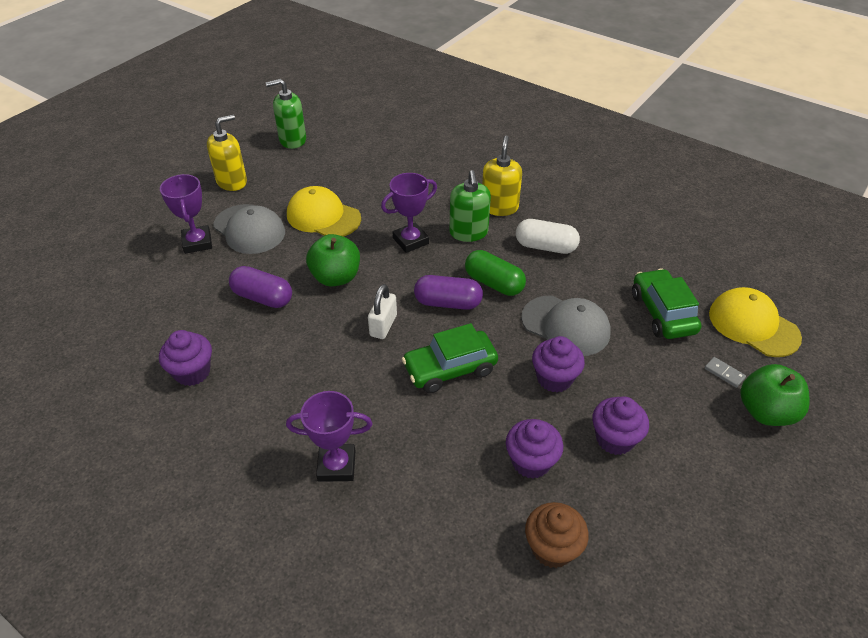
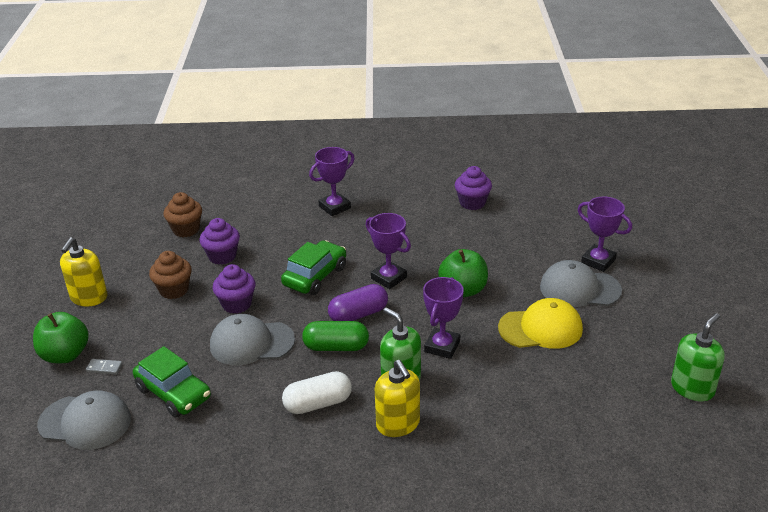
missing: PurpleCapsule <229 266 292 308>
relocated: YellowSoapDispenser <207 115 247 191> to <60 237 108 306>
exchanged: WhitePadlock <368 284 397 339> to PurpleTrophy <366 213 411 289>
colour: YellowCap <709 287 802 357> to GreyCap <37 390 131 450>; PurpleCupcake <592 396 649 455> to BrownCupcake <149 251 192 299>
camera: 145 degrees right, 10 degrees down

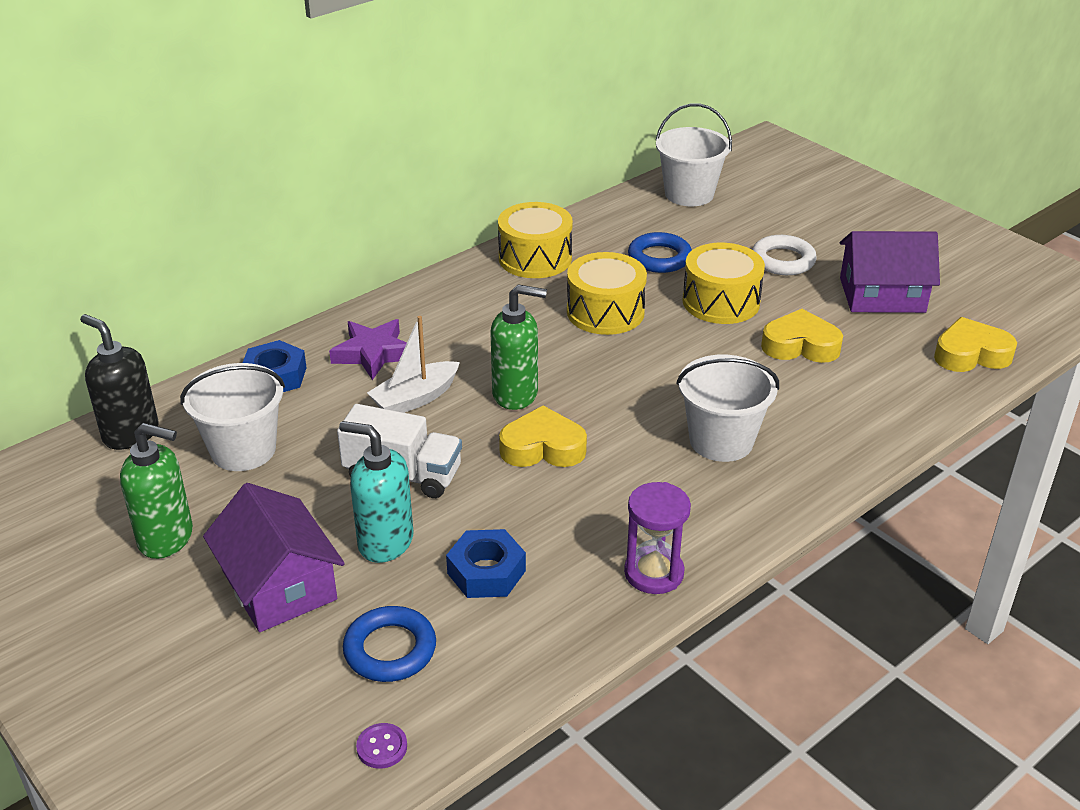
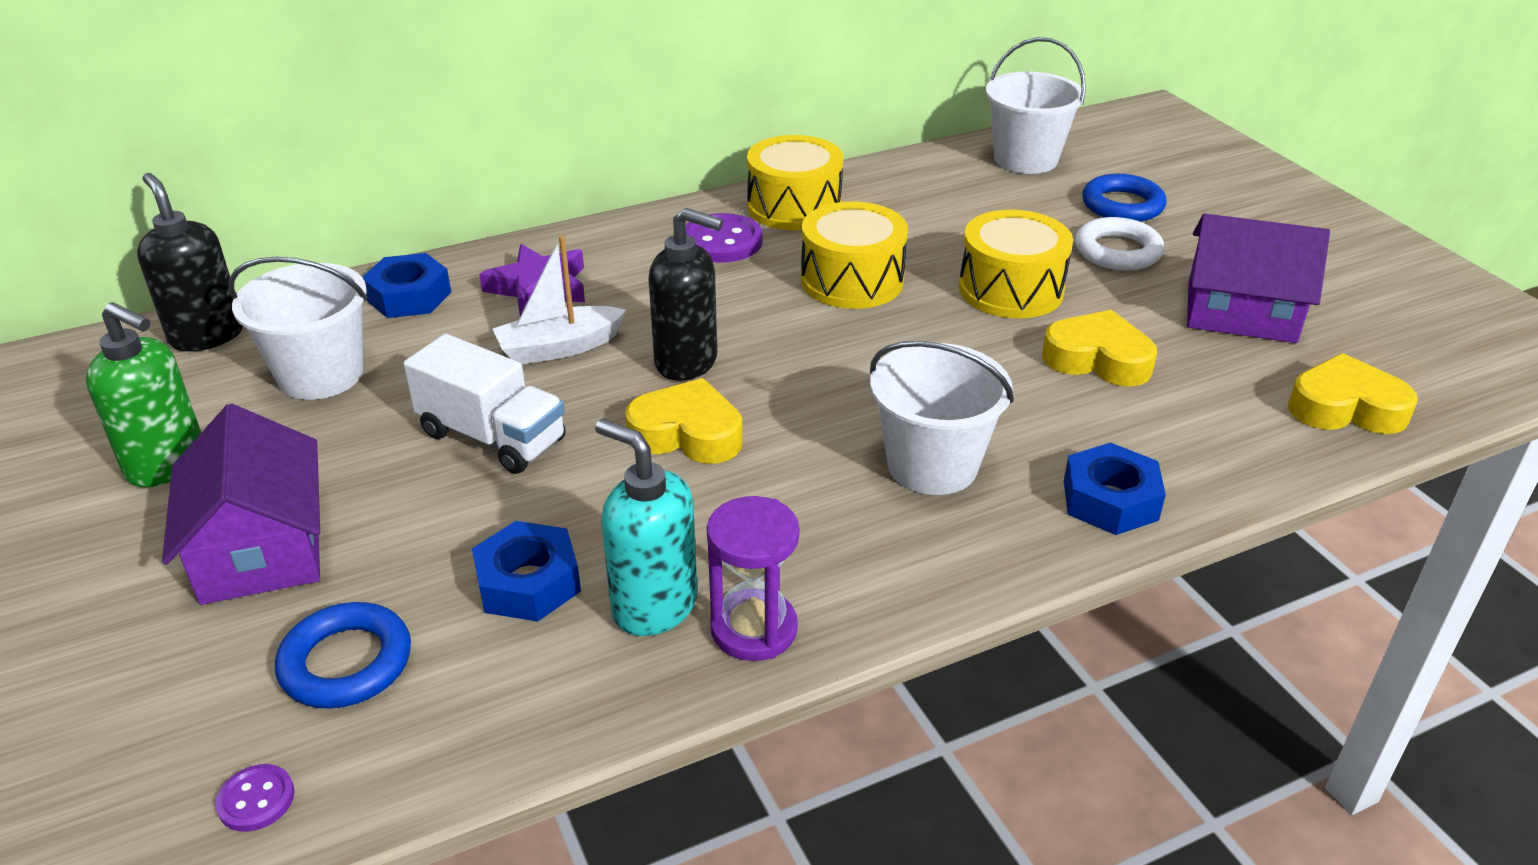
appeared: PurpleButton <685 213 762 263>; BlueNut <1064 442 1166 535>
relocated: BlueRing <628 232 692 273> to <1082 174 1167 222>; TurquoiseSoapDispenser <339 421 413 563> to <595 419 698 636>
colour: GreenSoapDispenser <491 284 547 410> to BlackSoapDispenser <648 208 723 381>
camera: 15 degrees right, 0 degrees up

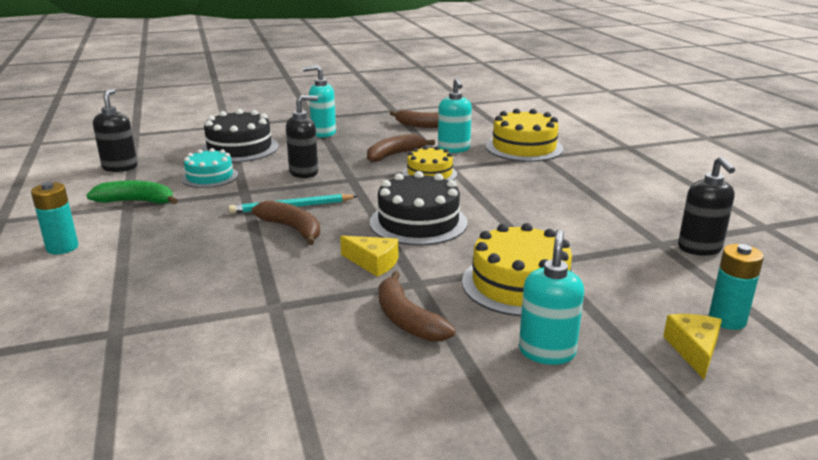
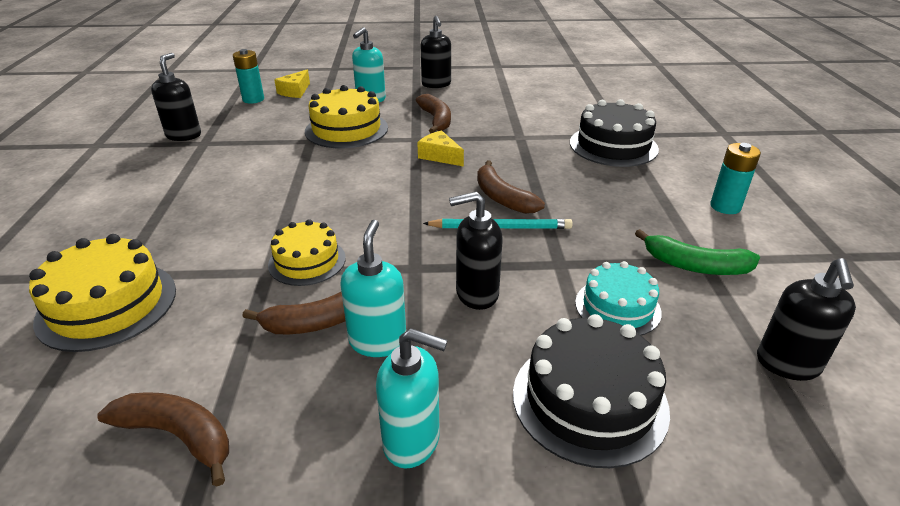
appeared: BlackSoapDispenser <420 16 451 88>
relocated: TurquoiseSoapDispenser <438 78 472 153> to <340 220 406 357>; BlackCake <370 171 468 246> to <570 99 659 167>
camera: 165 degrees left, 10 degrees up

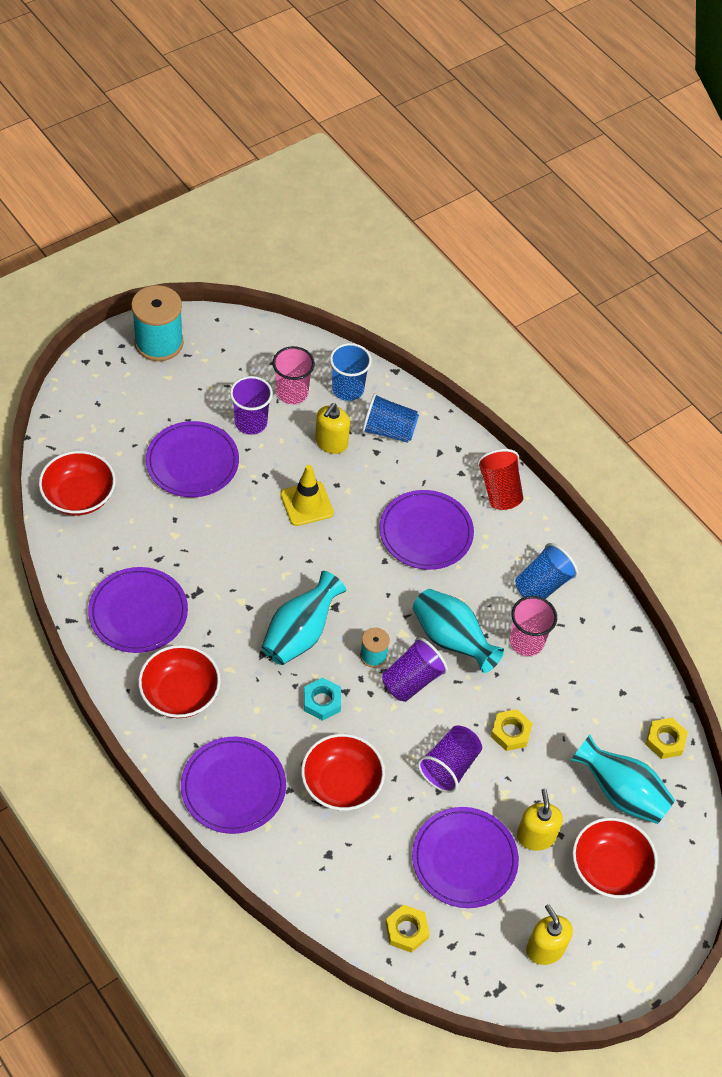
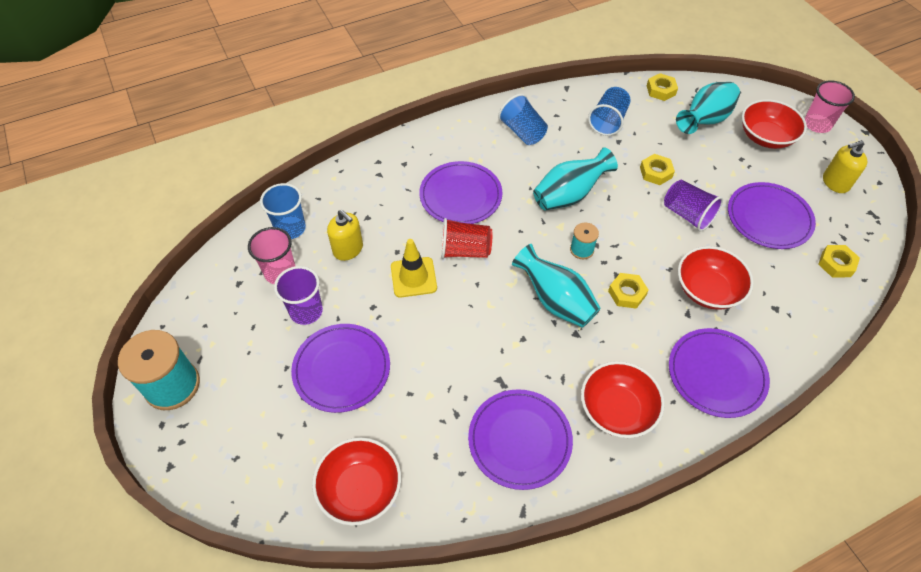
missing: PurpleCup <382 637 448 702>; YellowSoapDispenser <517 789 563 851>
relocated: BlueCup <362 393 419 443> to <588 87 630 136>; RedCup <477 449 524 510> to <441 218 492 259>; PinkCup <510 596 557 656> to <804 80 855 133>
colour: TurquoiseNut <304 678 341 721> to YellowNut <608 273 649 308>
camera: 75 degrees left, 0 degrees up

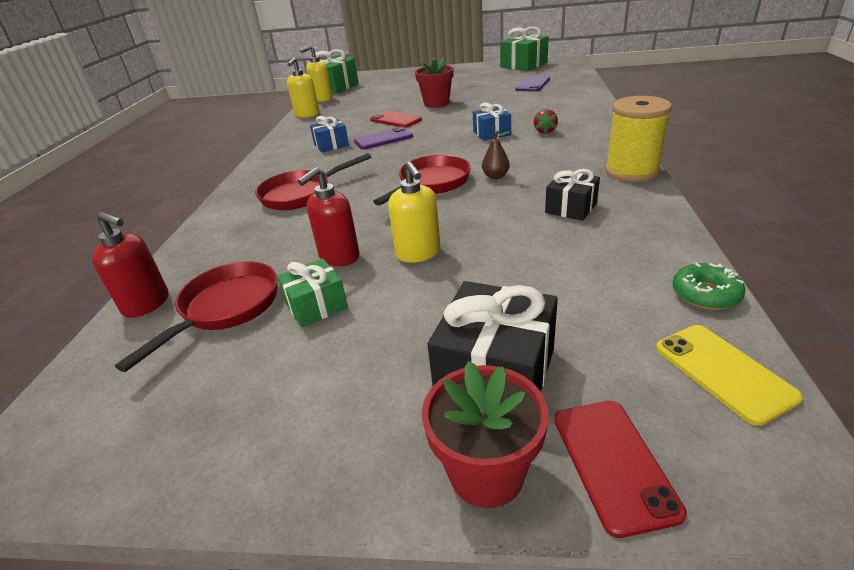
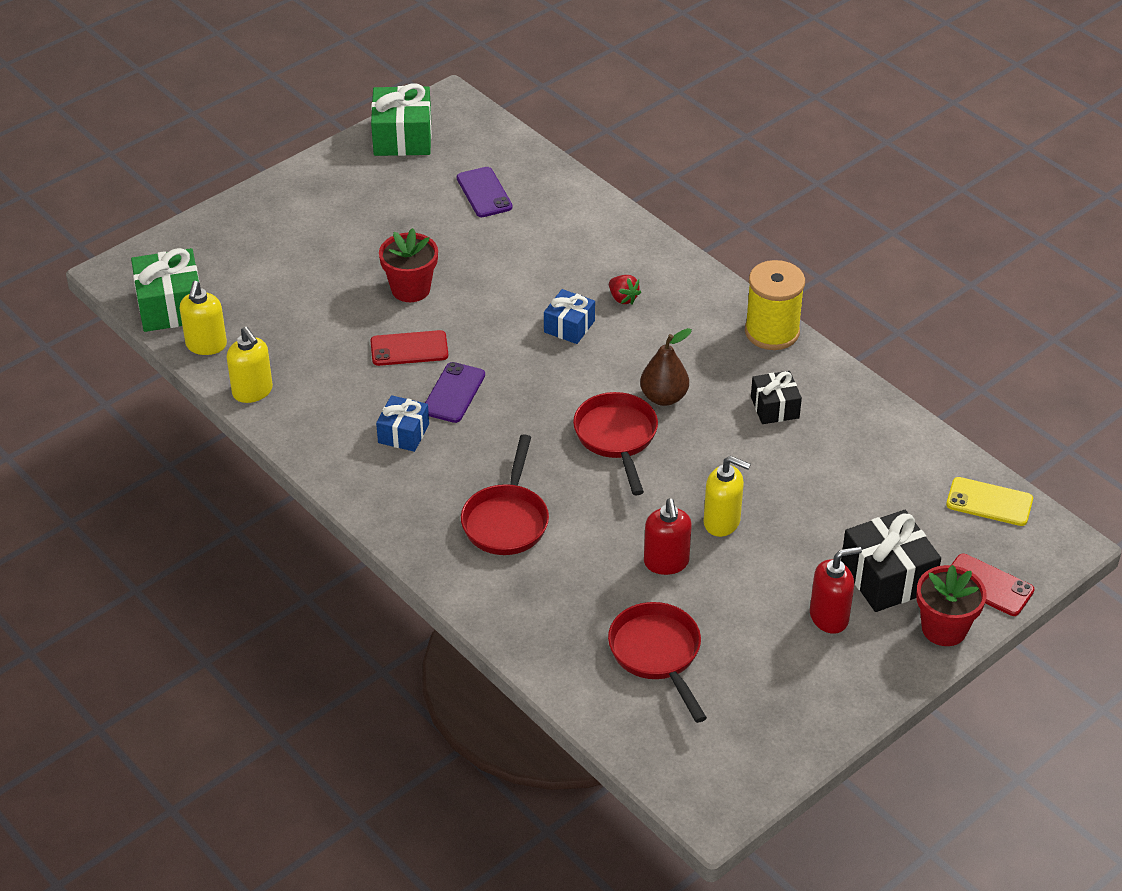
missing: GreenGift <277 259 348 328>; GreenDonut <672 263 745 310>
relocated: RedSoapDispenser <92 212 169 318> to <810 547 862 634>
size: BrownPear <482 131 510 179> = <640 328 692 406> x1.55
camera: 50 degrees left, 10 degrees up

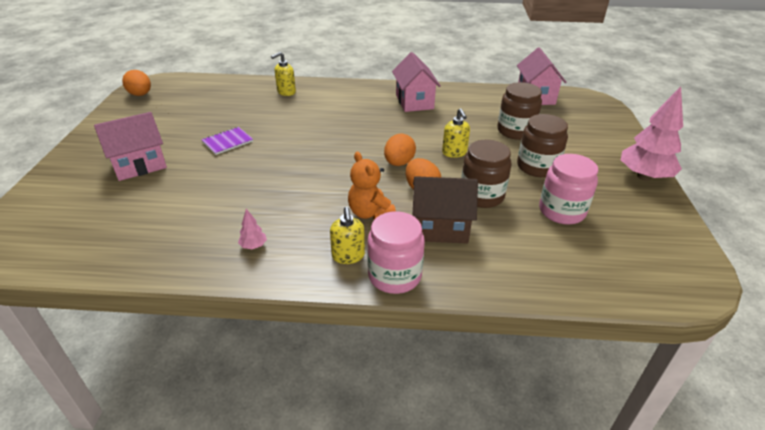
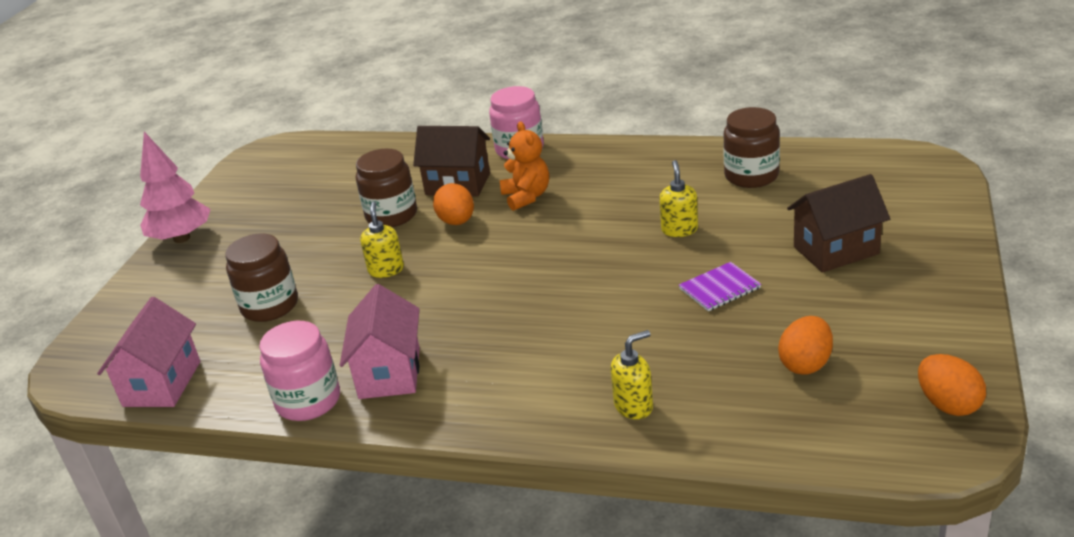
missing: PinkTree <238 209 267 249>
relocated: BrownJar <517 114 568 177> to <723 107 780 188>; OrangeEgg <384 133 416 166> to <778 316 833 375>; PinkJar <539 154 598 225> to <259 321 340 421>; YellowSoapDispenser <330 207 365 264> to <659 160 698 237>
colour: PinkHouse <94 112 167 181> to BrownHouse <787 174 890 273>
camera: 165 degrees left, 5 degrees down

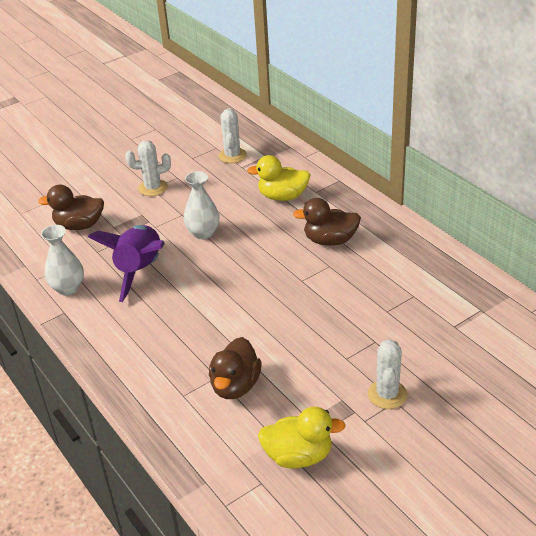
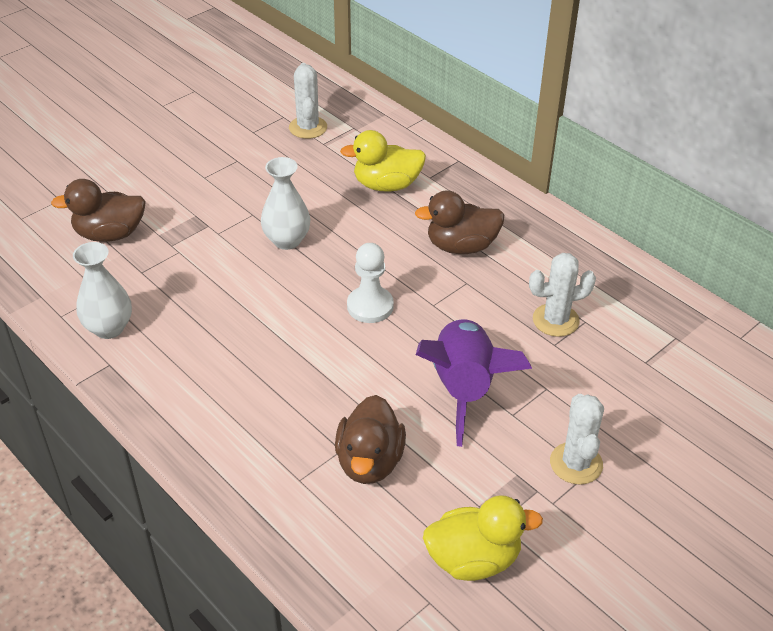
appeared: WhitePawn <347 243 394 323>
relocated: WhiteCactus <125 140 171 196> to <529 253 596 337>; PurpleRocket <88 225 165 302> to <416 319 532 447>
camera: 10 degrees left, 5 degrees up

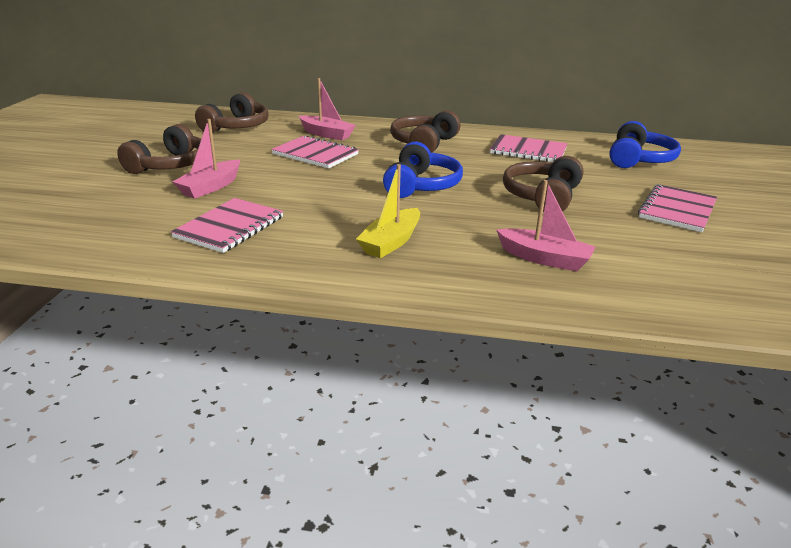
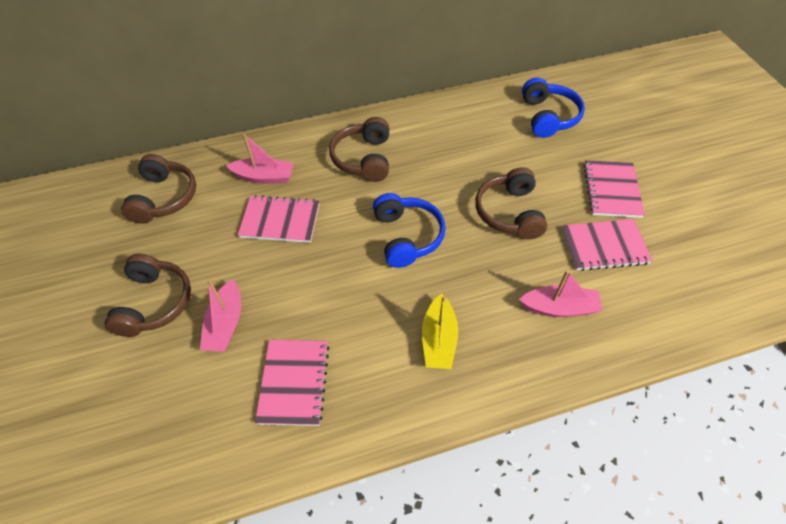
relocated: PinkNotebook <490 134 568 162> to <562 219 653 271>
camera: 25 degrees left, 25 degrees up

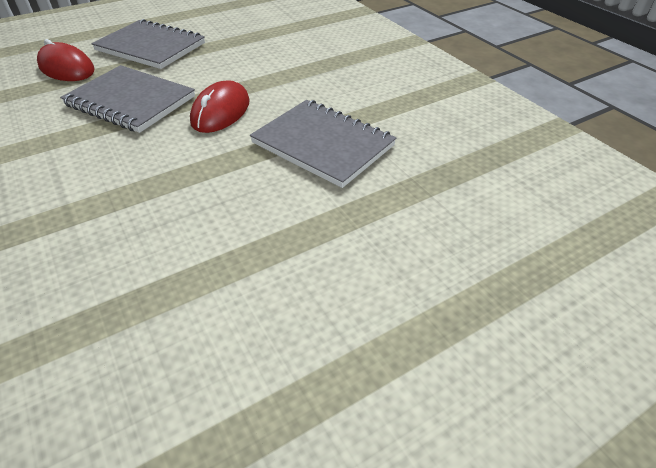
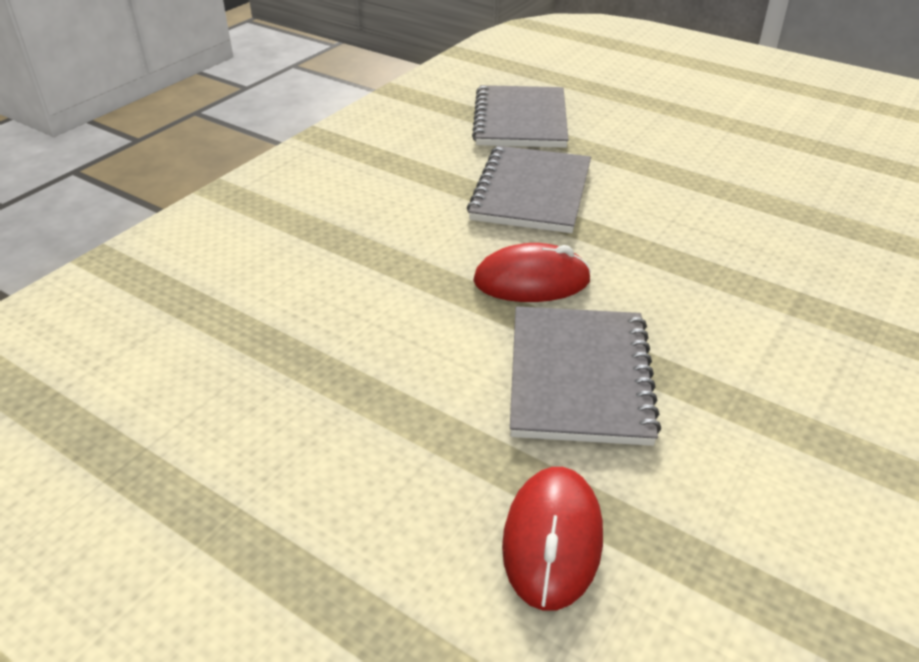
relocated: GreyNotebook <91 19 205 69> to <472 85 569 148>
camera: 115 degrees left, 5 degrees down

